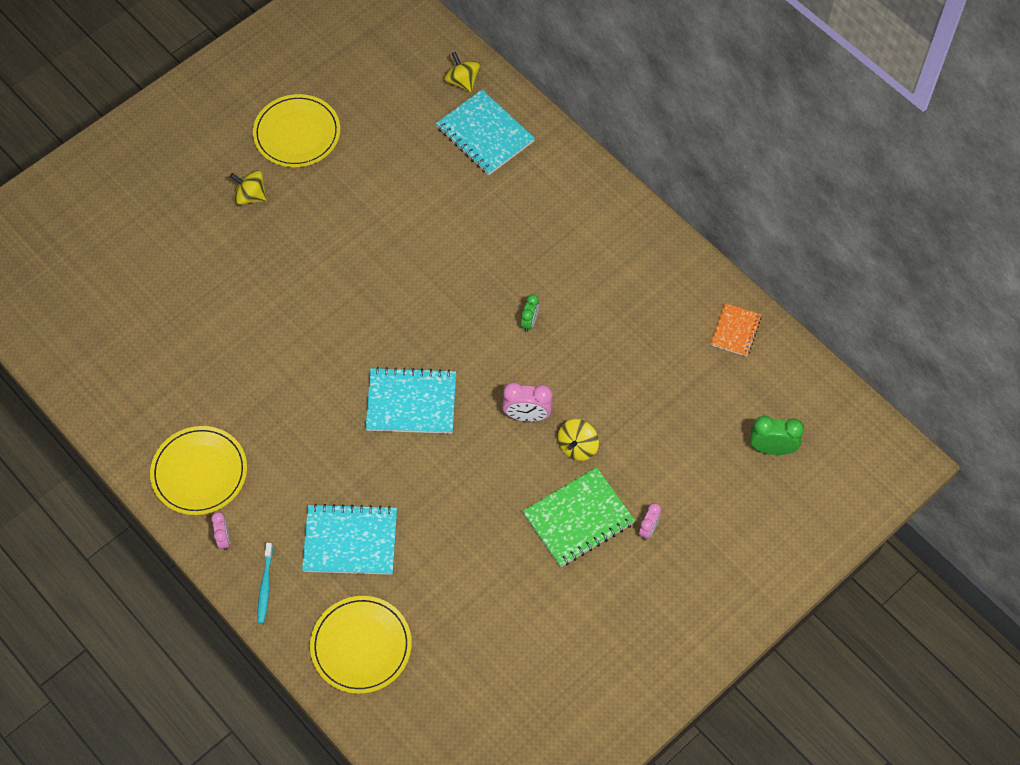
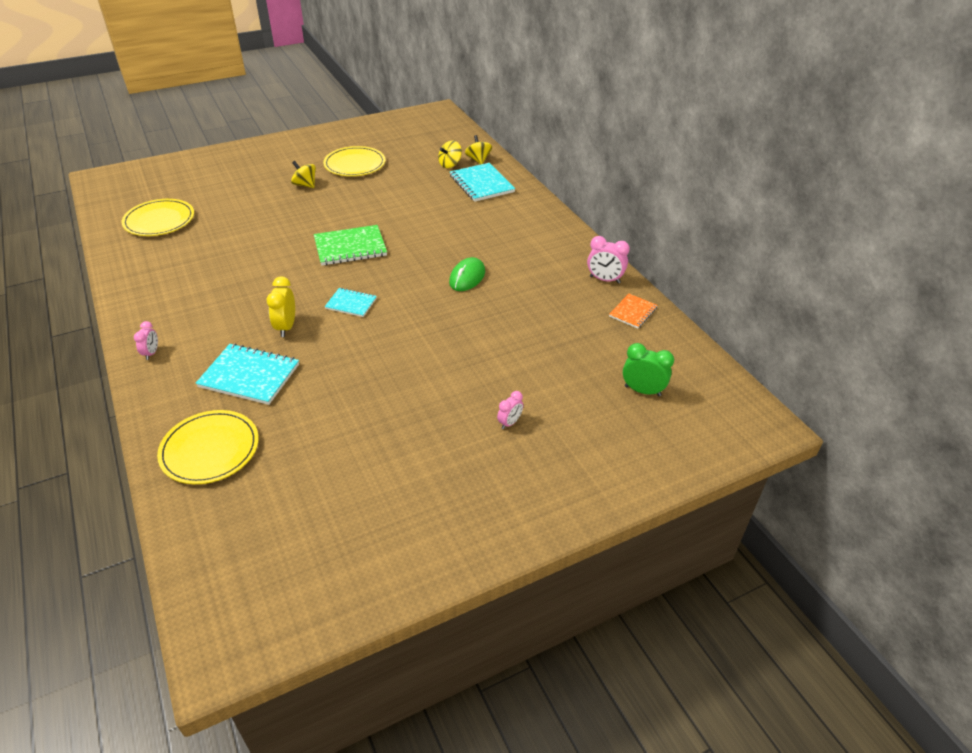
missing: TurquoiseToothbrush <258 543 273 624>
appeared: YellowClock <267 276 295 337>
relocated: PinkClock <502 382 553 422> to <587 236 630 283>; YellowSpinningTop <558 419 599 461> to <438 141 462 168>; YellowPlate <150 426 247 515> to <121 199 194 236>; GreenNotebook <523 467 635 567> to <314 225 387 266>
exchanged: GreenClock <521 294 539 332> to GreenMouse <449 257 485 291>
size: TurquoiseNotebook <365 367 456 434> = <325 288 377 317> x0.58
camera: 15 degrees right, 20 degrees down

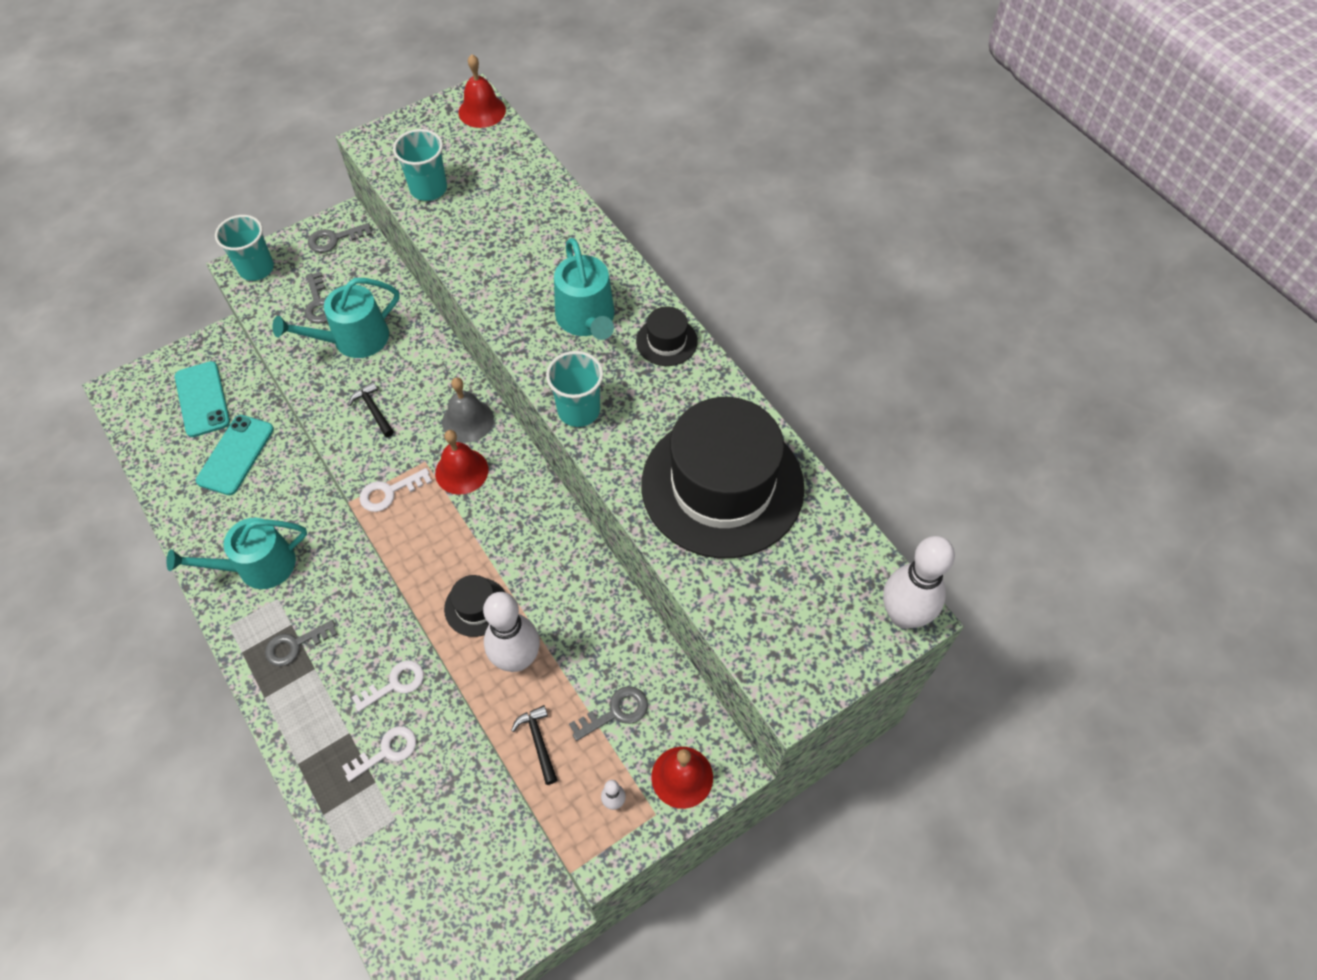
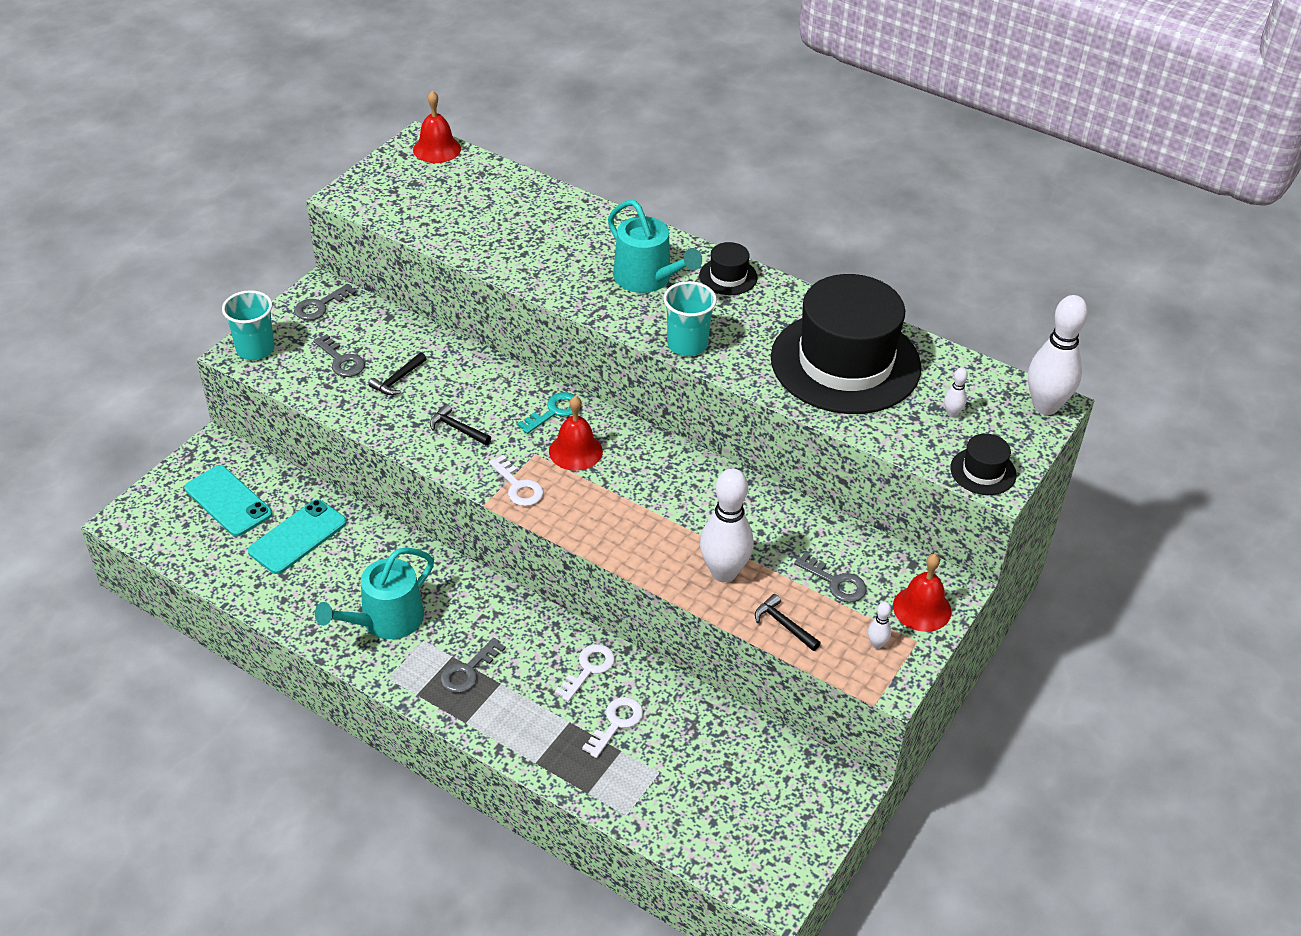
missing: TurquoiseCup <393 129 447 201>
appeared: WhiteBowlingPin <944 368 968 417>
relocated: BlackHat <444 575 505 637> to <950 434 1017 495>
exchanged: TurquoiseWateringCan <272 278 400 358> to BlackHammer <368 352 427 395>; GreyBell <442 377 494 443> to TurquoiseKey <517 392 576 434>
spun: TurquoisePhone <196 415 274 495> = <248 499 347 574> 45 degrees clockwise; WhiteKey <359 468 432 512> = <489 455 544 506> 75 degrees counterclockwise; GreyKey <569 686 648 741> = <794 553 867 603> 90 degrees clockwise
camera: 25 degrees left, 15 degrees down

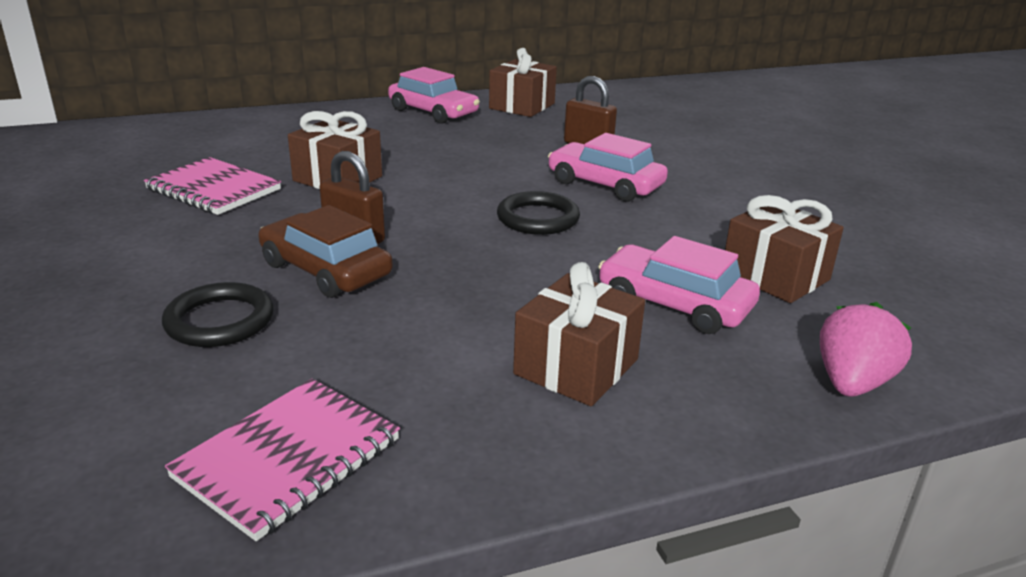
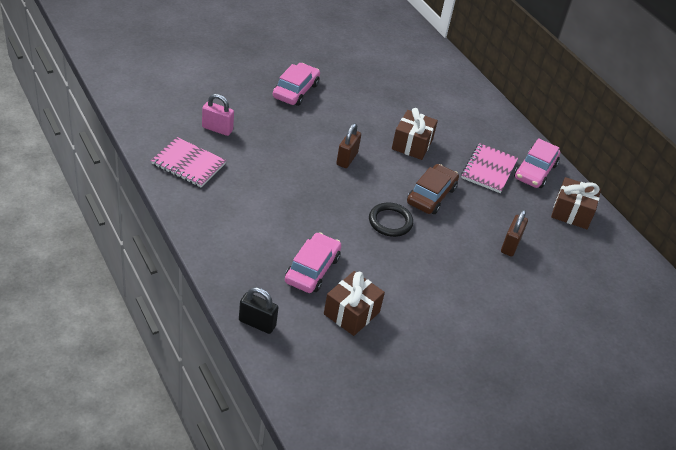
missing: BrownGift <513 262 645 406>; BlackRing <162 282 274 347>
appeared: PinkPadlock <202 94 234 136>
relocated: PinkCar <548 133 668 202> to <273 63 320 106>; PinkNotebook <144 157 281 215> to <461 143 518 193>; BrownCar <258 205 393 298> to <407 164 459 214>
exchanged: PinkStrawberry <820 302 912 396> to BlackPadlock <239 287 279 334>
camera: 75 degrees right, 15 degrees up

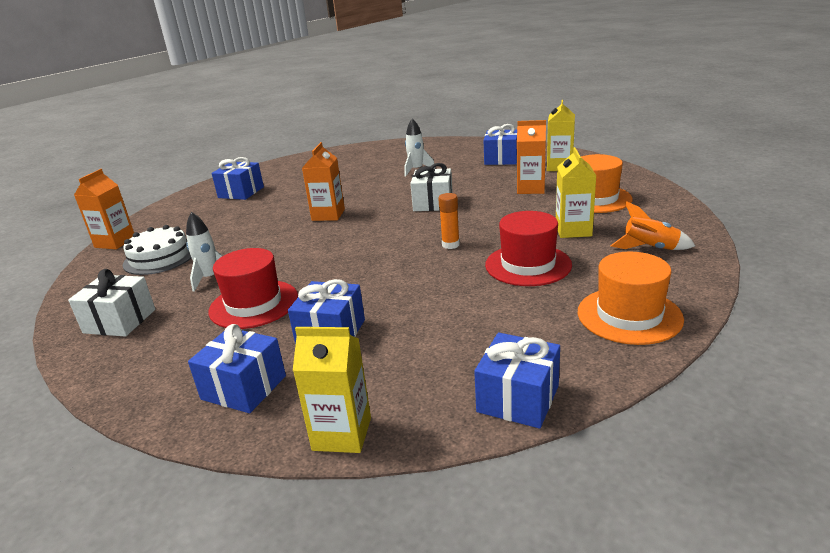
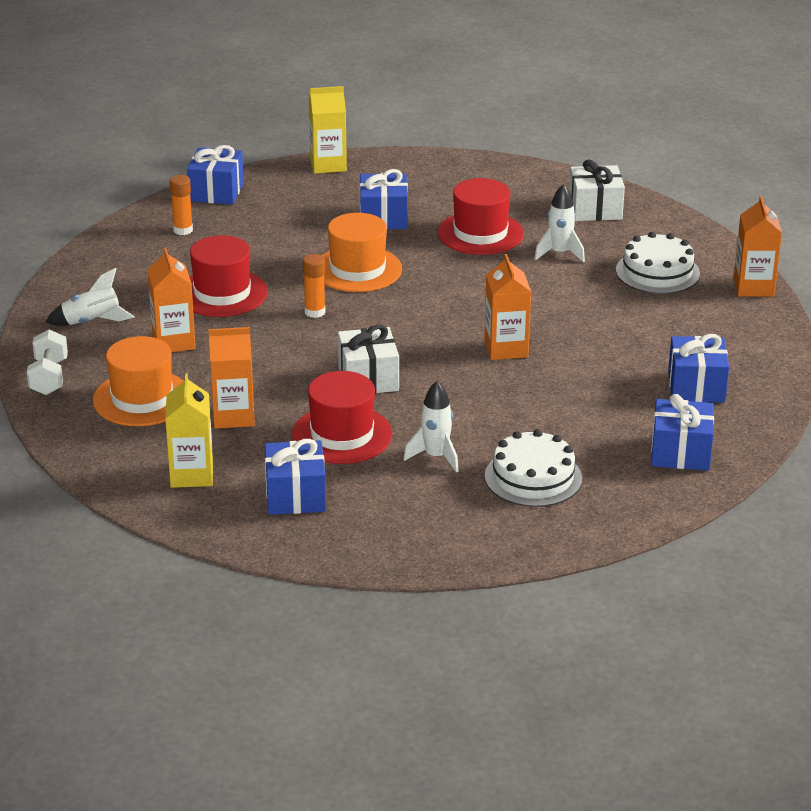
appeared: OrangeGlueStick <170 175 193 235>; WhiteDumbbell <27 329 68 395>; RedHat <292 371 393 464>; WhiteCake <485 429 582 507>
relocated: OrangeHat <578 252 684 345> to <321 213 402 292>; BlueGift <188 324 286 413> to <651 394 714 471>
colour: YellowCarton <556 147 596 238> to OrangeCarton <148 248 196 352>; OrangeRocket <611 201 695 250> to WhiteRocket <46 268 134 326>
camera: 160 degrees right, 5 degrees up

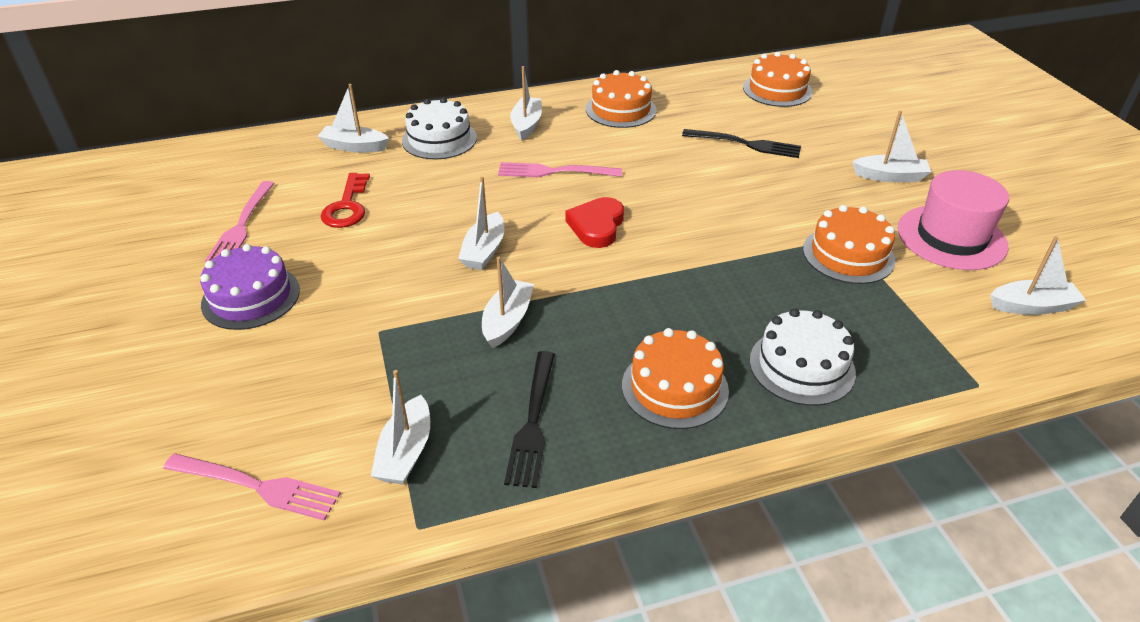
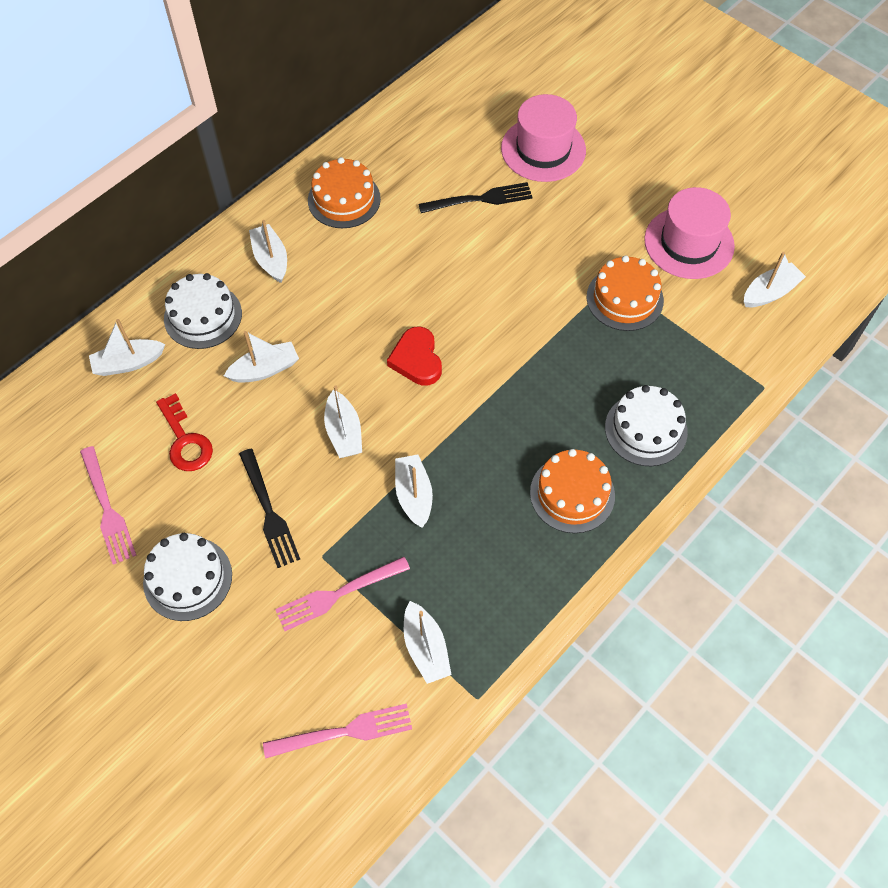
missing: OrangeCake <743 52 813 107>
appeared: PinkHat <501 94 586 182>
relocated: WhiteBoat <852 111 931 182> to <224 331 299 383>; PinkFork <498 162 622 177> to <275 557 410 631>; BlackFork <504 351 555 488> to <239 449 300 568>
colour: PurpleCake <200 244 300 330> to WhiteCake <143 533 232 621>
camera: 30 degrees left, 20 degrees up

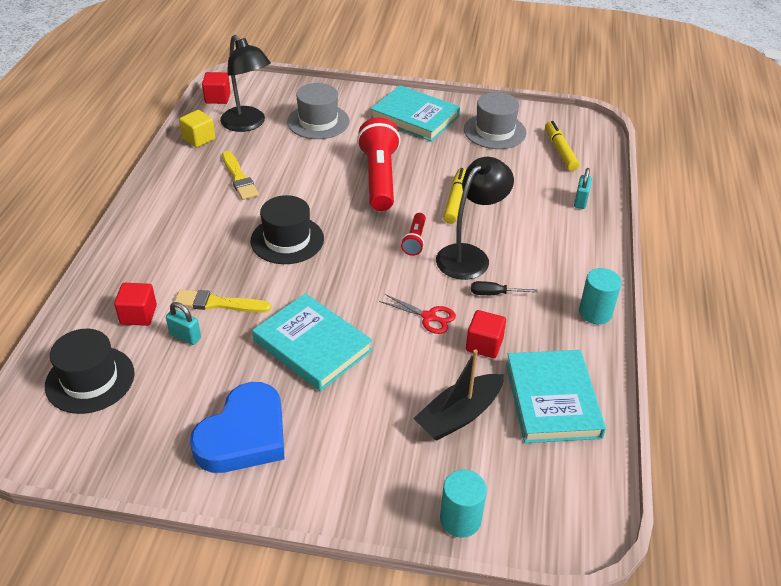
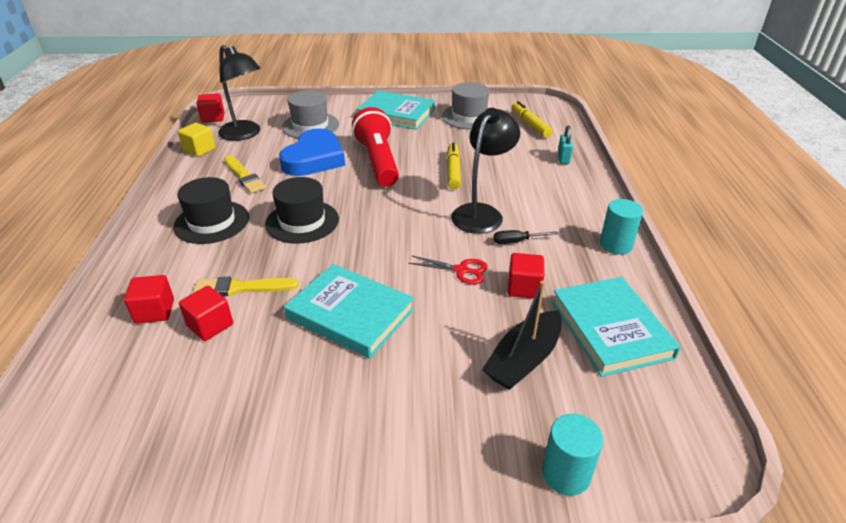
missing: RedFlashlight <401 213 426 256>
relocated: BlackHat <45 329 134 414> to <173 177 249 244>; BlueHeart <190 382 285 473> to <279 128 345 176>
exchanged: TurquoisePadlock <166 302 201 345> to RedCube <179 286 233 341>
camera: 10 degrees left, 5 degrees down

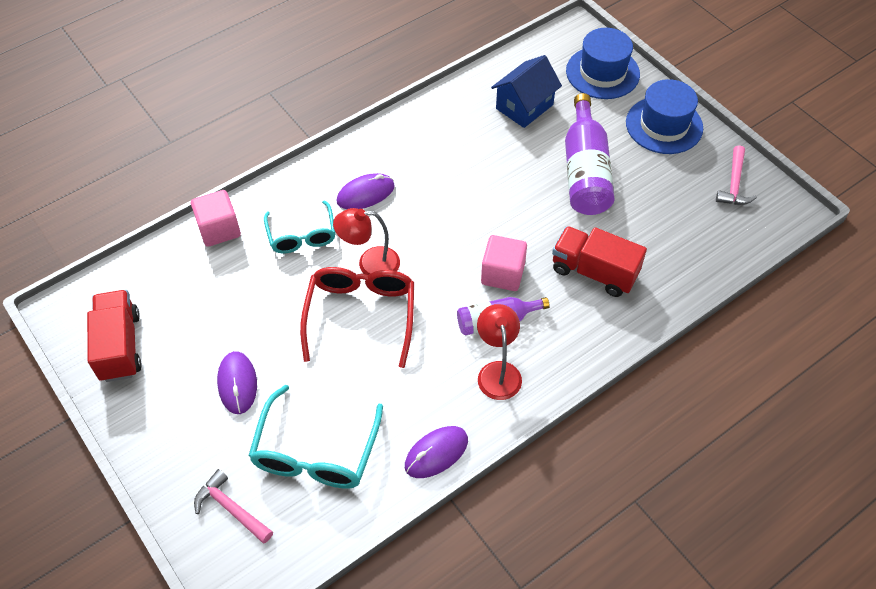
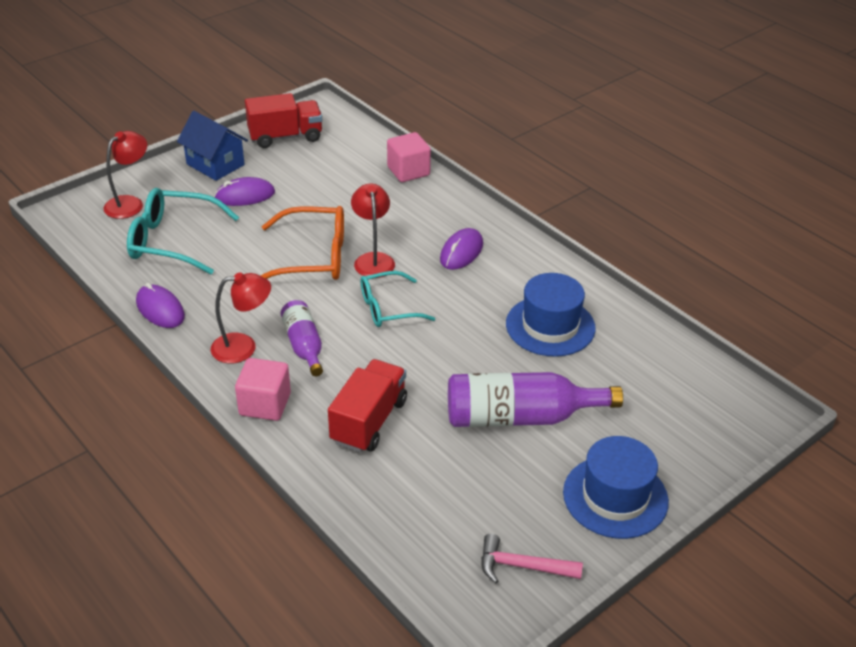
relocated: BlueHat <566 28 640 99> to <506 273 596 357>; BlueHouse <491 55 562 128> to <177 111 248 181>; TurquoiseGlasses <264 200 336 254> to <361 271 436 327>; PinkCube <481 235 527 291> to <235 358 291 421>
exchanged: PinkHammer <194 469 273 544> to RedLamp <103 131 147 219>
colour: RedGlasses <300 267 414 368> to OrangeGlasses <261 206 344 280>
spun: PurpleMouse <336 173 395 209> = <440 228 483 270> 60 degrees clockwise
camera: 85 degrees right, 15 degrees down

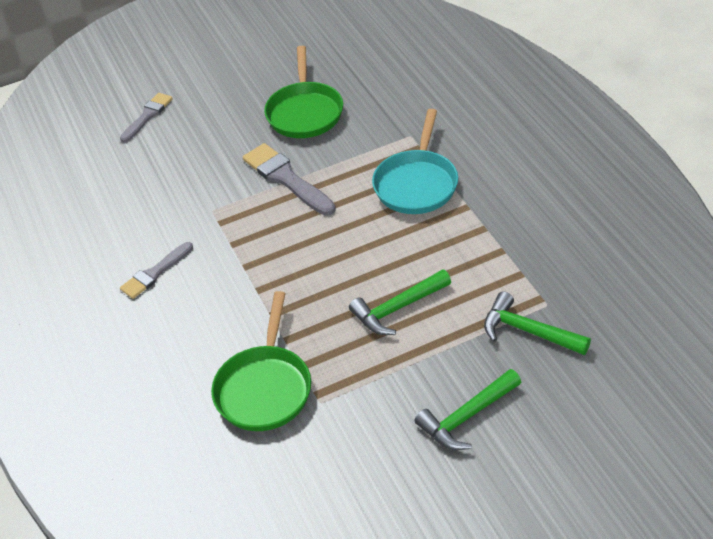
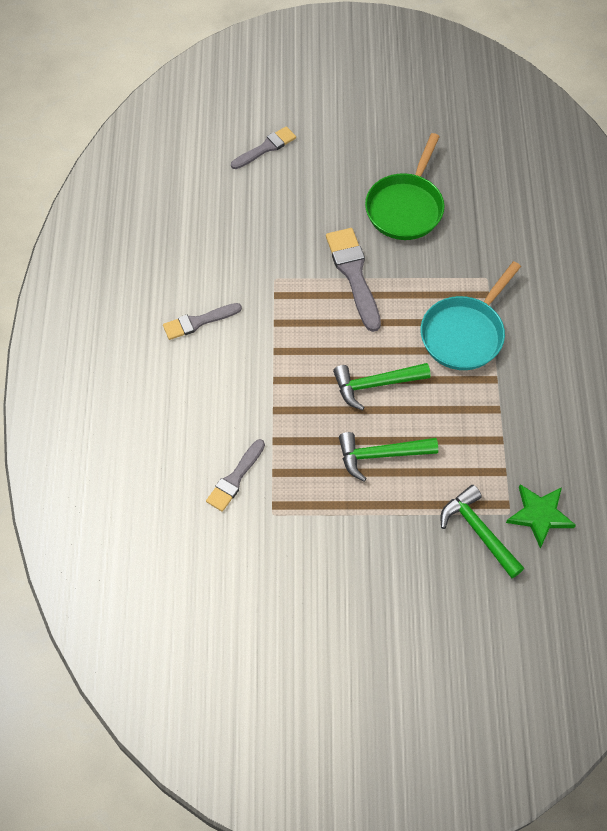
appeared: GreenStar <506 484 576 548>
relocated: GreenHammer <414 369 521 450> to <333 363 430 411>
exchanged: GreenPan <211 291 311 431> to GreyBrush <206 439 265 512>
camera: 20 degrees right, 15 degrees up

